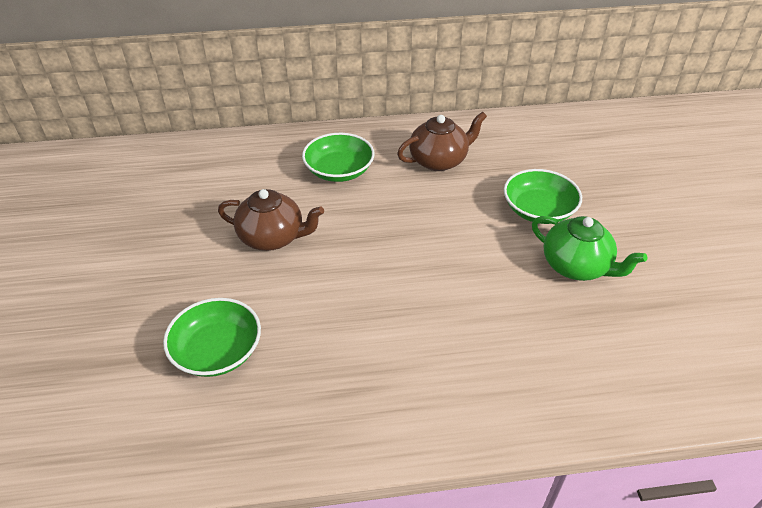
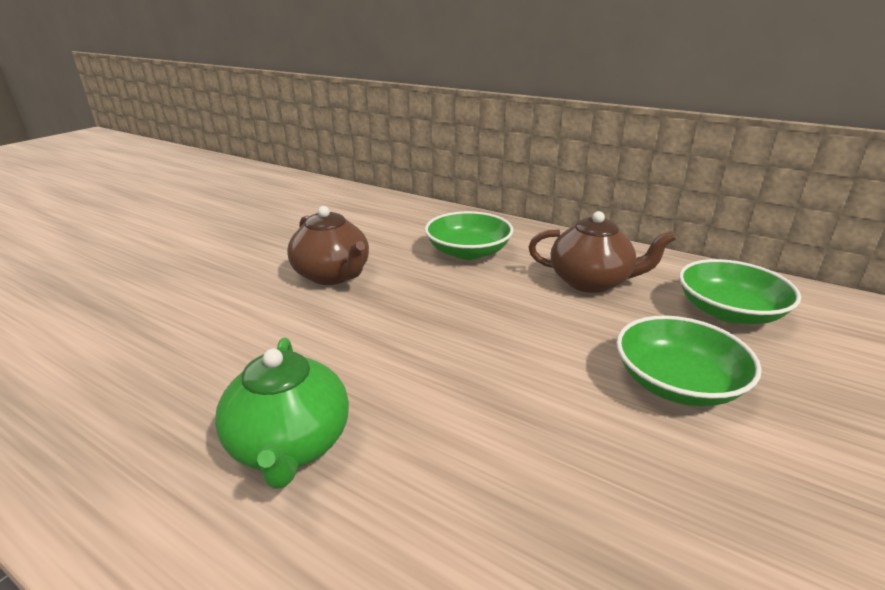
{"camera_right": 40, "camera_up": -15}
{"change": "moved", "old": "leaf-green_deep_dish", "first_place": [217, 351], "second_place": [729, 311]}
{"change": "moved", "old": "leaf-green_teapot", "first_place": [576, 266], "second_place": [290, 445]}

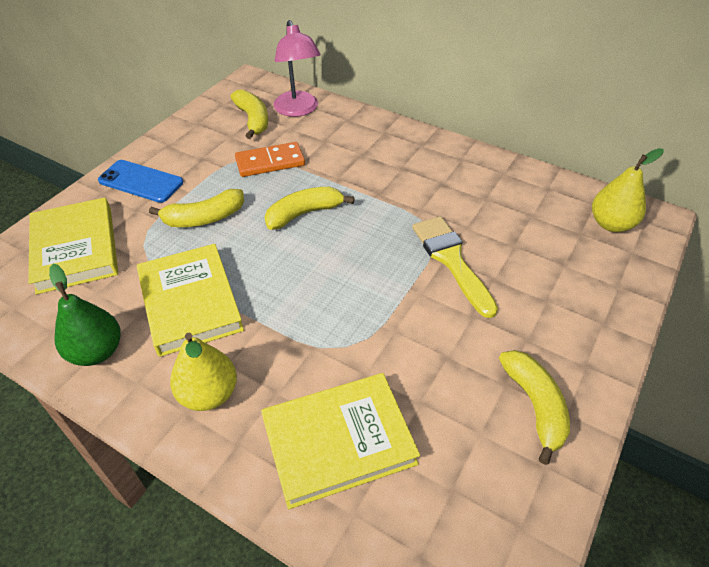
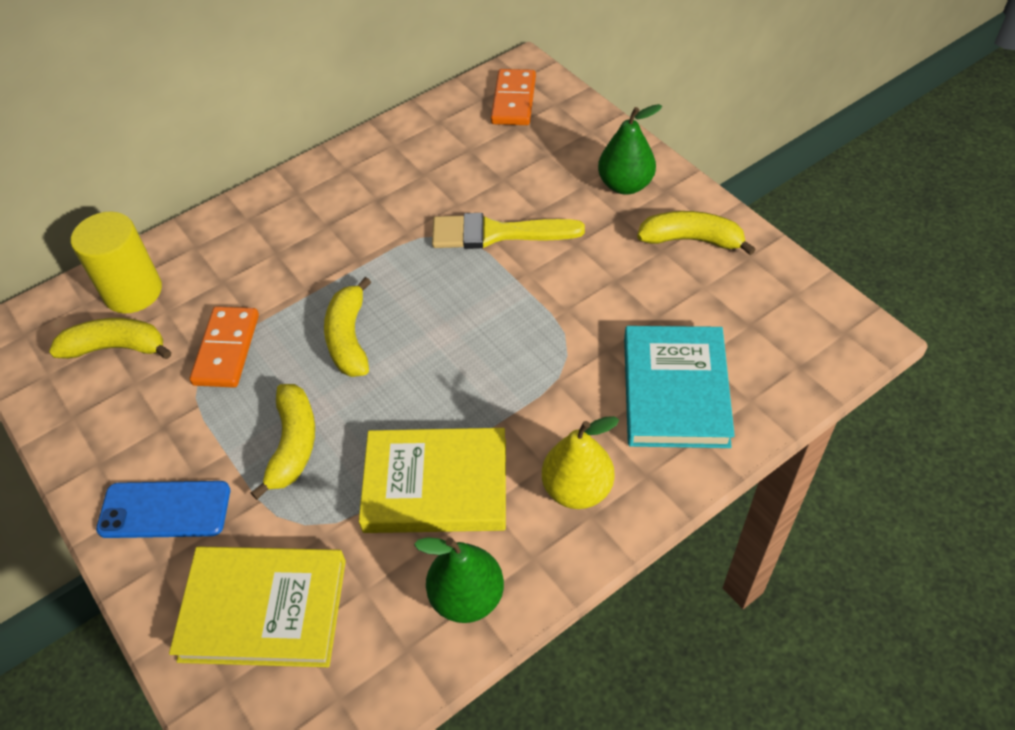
{"camera_right": -65, "camera_up": 5}
{"change": "added", "new": "leaf-green_pear_fruit", "second_place": [625, 185]}
{"change": "replaced", "old": "rosy_reading_lamp", "new": "bright_yellow_solid_cylinder", "first_place": [298, 110], "second_place": [133, 291]}
{"change": "replaced", "old": "bright_yellow_pear_fruit", "new": "orange_domino", "first_place": [611, 224], "second_place": [514, 100]}
{"change": "recoloured", "old": "bright_yellow_hardback", "new": "teal_hardback", "first_place": [338, 441], "second_place": [675, 391]}
{"change": "turned", "old": "blue_phone", "first_place": [141, 181], "second_place": [165, 510], "degrees": 45}

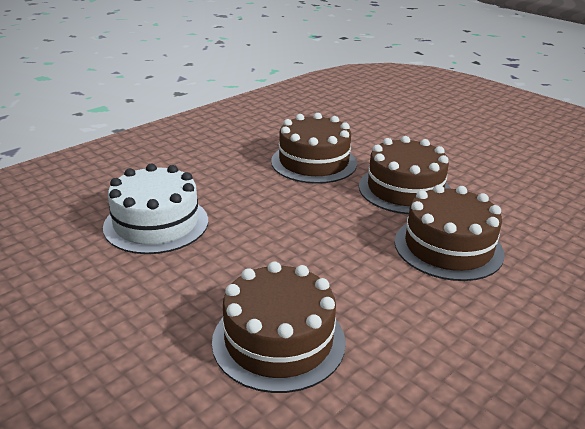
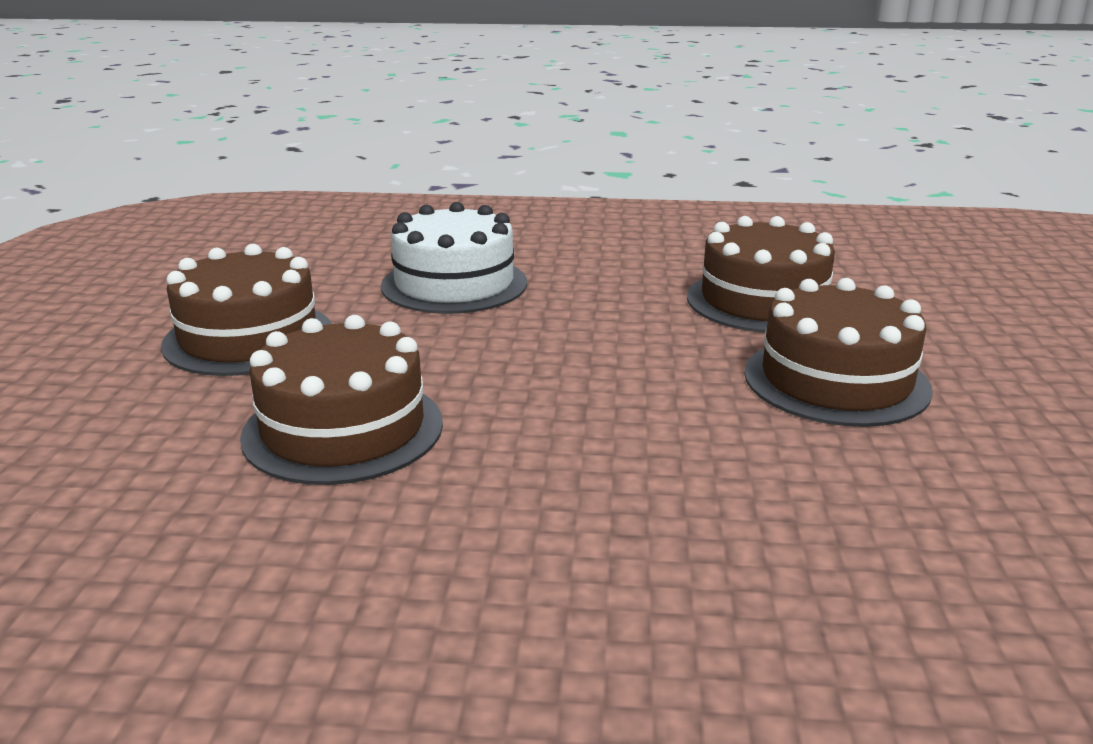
{"camera_right": 50, "camera_up": -5}
{"change": "moved", "old": "brown_layer_cake", "first_place": [448, 247], "second_place": [249, 337]}

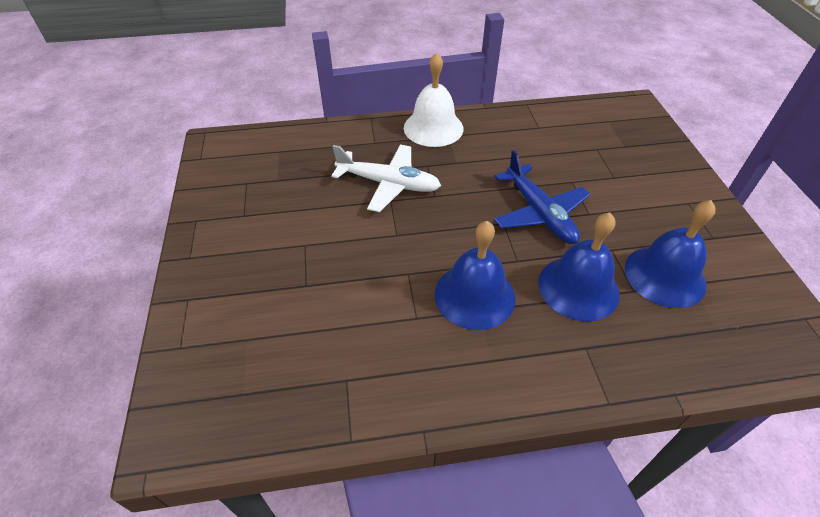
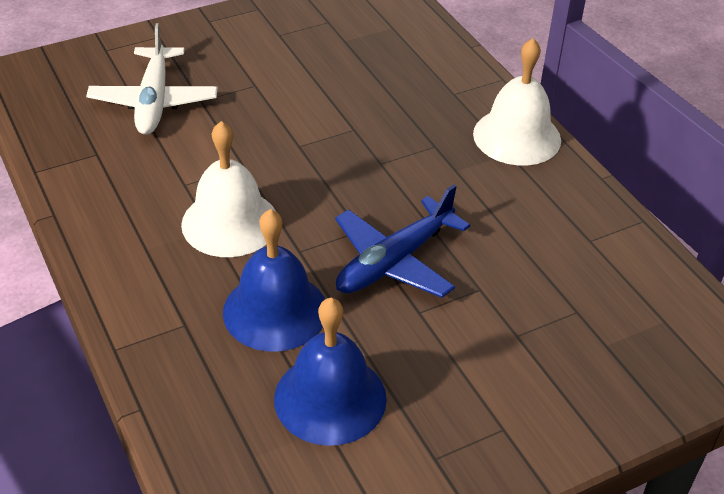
{"camera_right": 70, "camera_up": -5}
{"change": "moved", "old": "pure_white_toy_plane", "first_place": [388, 184], "second_place": [154, 101]}
{"change": "recoloured", "old": "blue_school_bell", "new": "pure_white_school_bell", "first_place": [474, 295], "second_place": [230, 222]}

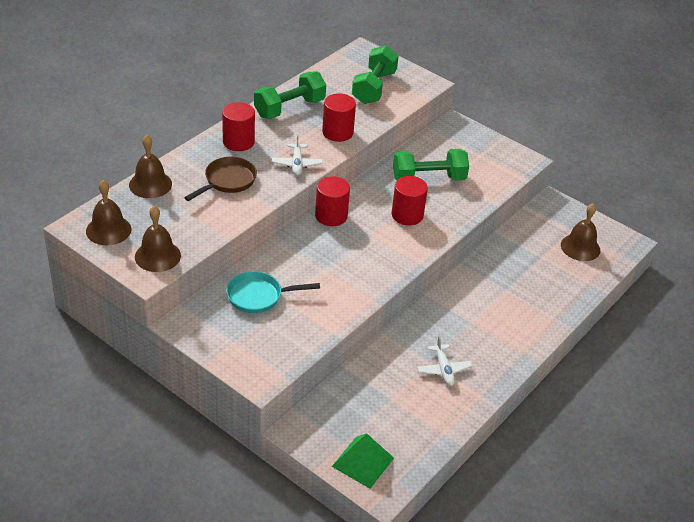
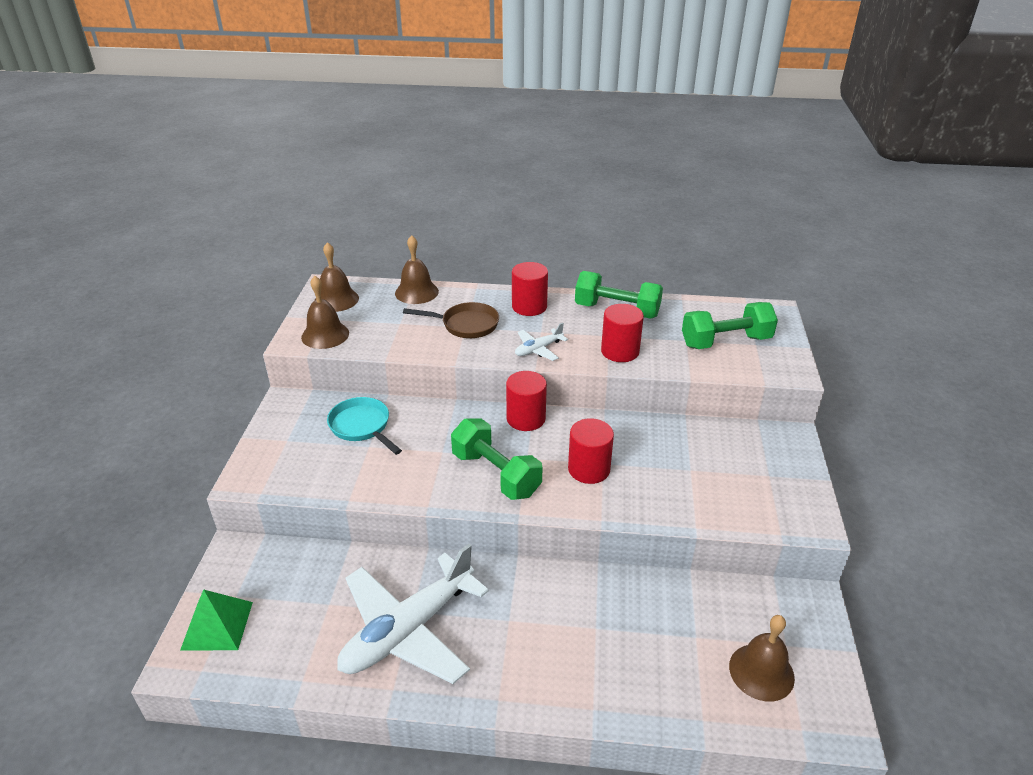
{"camera_right": 60, "camera_up": -5}
{"change": "moved", "old": "leaf-green_hand_weight", "first_place": [428, 179], "second_place": [496, 474]}
{"change": "resized", "old": "pure_white_toy_plane", "first_place": [443, 369], "second_place": [408, 630], "factor": 2.25}

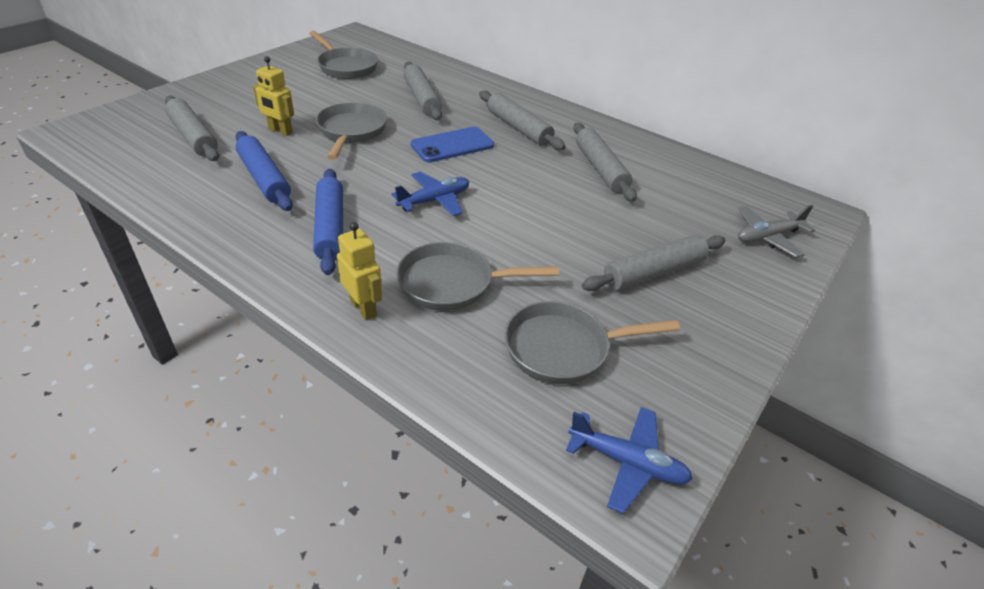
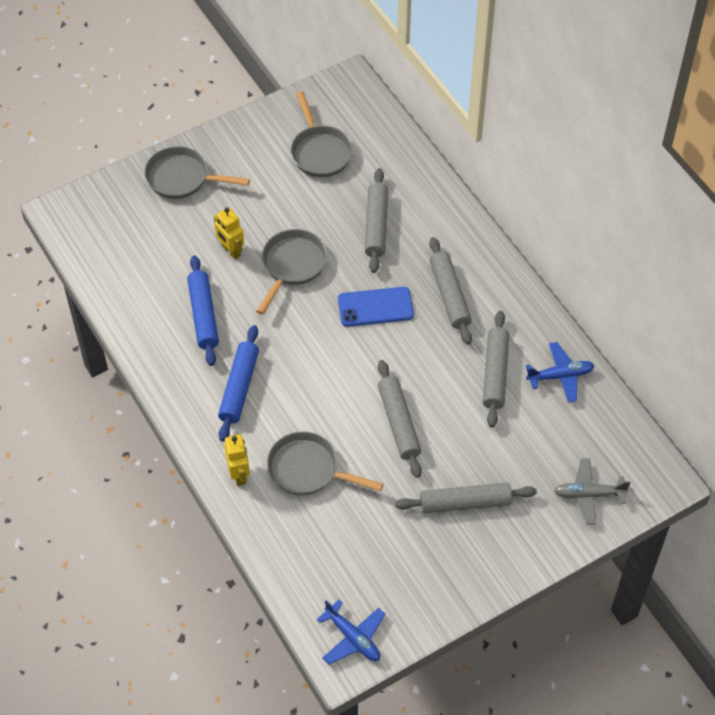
{"camera_right": 25, "camera_up": 15}
{"change": "moved", "old": "gray_dough_roller", "first_place": [193, 136], "second_place": [399, 423]}
{"change": "moved", "old": "blue_toy_plane", "first_place": [434, 201], "second_place": [560, 376]}
{"change": "moved", "old": "gray_frying_pan", "first_place": [563, 348], "second_place": [182, 178]}

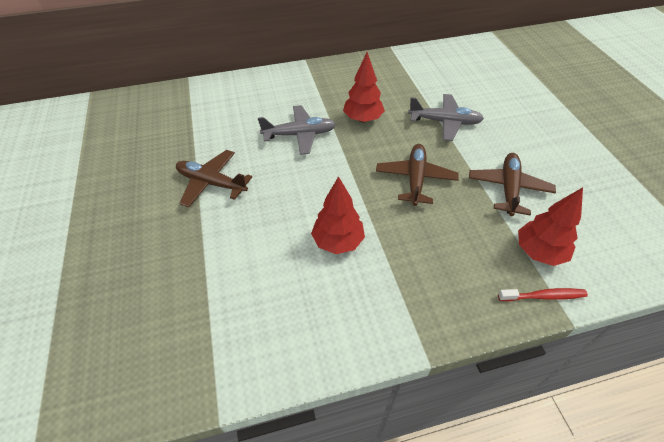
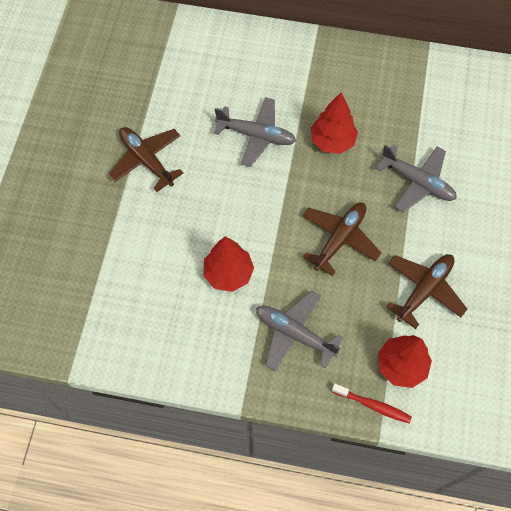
{"camera_right": 25, "camera_up": 15}
{"change": "added", "new": "gray_toy_plane", "second_place": [294, 334]}

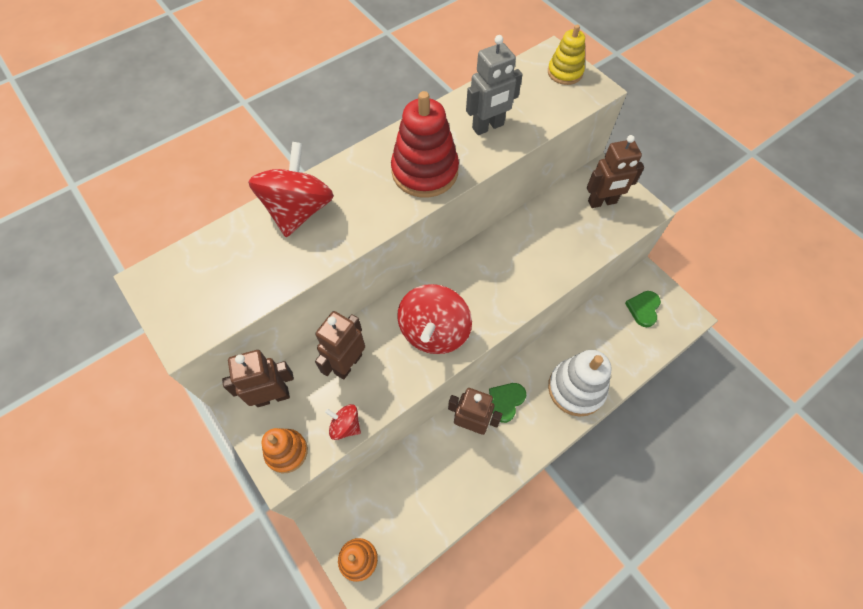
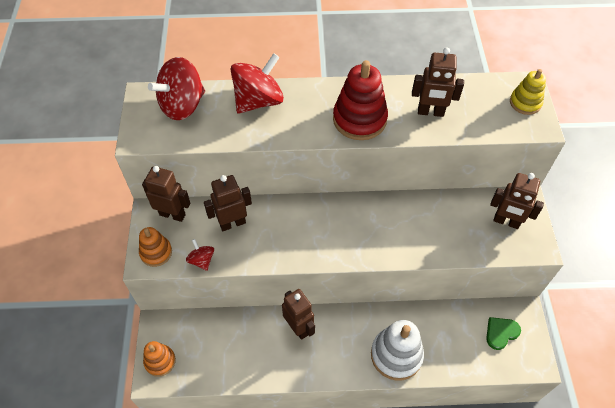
{"camera_right": 35, "camera_up": -5}
{"change": "removed", "old": "leaf-green_heart_shape", "first_place": [506, 401]}
{"change": "moved", "old": "red_whirligig", "first_place": [434, 332], "second_place": [182, 105]}
{"change": "recoloured", "old": "gray_toy_robot", "new": "brown_toy_robot", "first_place": [488, 127], "second_place": [430, 112]}

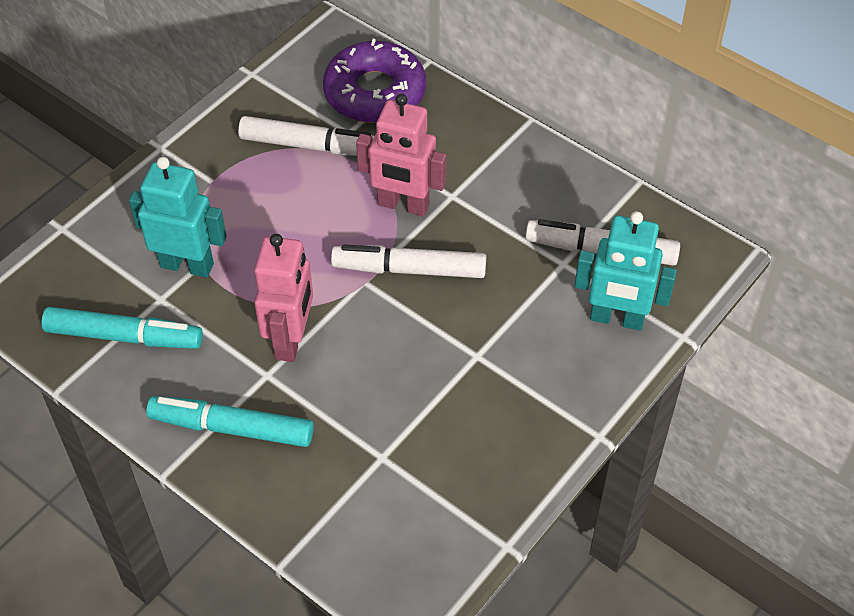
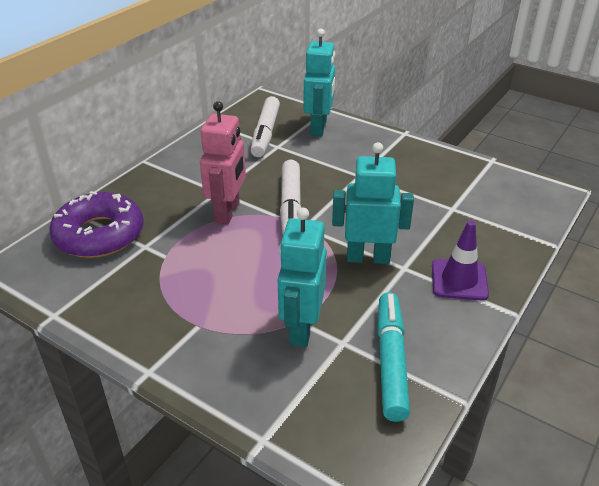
{"camera_right": -95, "camera_up": -15}
{"change": "removed", "old": "pure_white_marker", "first_place": [310, 146]}
{"change": "replaced", "old": "teal_marker", "new": "violet_road_cone", "first_place": [232, 428], "second_place": [459, 280]}
{"change": "recoloured", "old": "rosy_toy_robot", "new": "teal_toy_robot", "first_place": [291, 339], "second_place": [368, 258]}

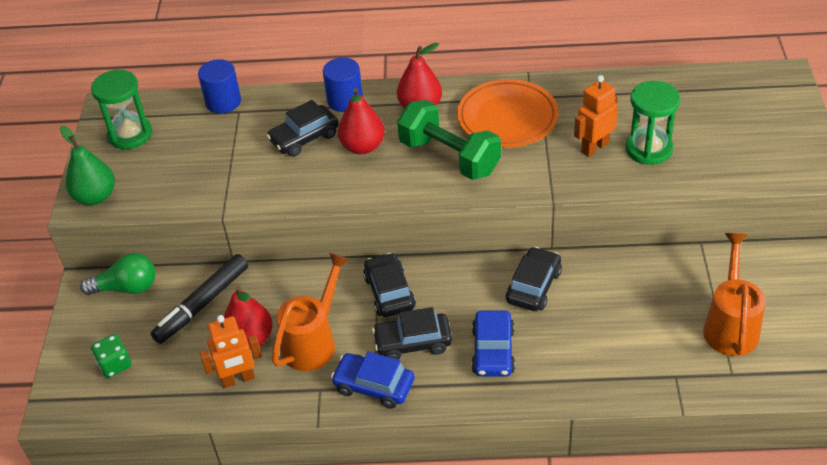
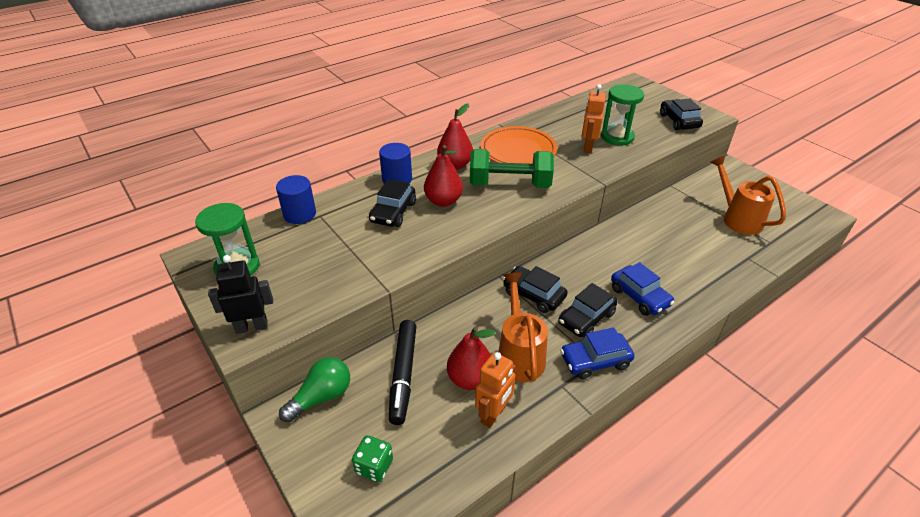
{"camera_right": -40, "camera_up": -5}
{"change": "moved", "old": "ebony_car", "first_place": [534, 286], "second_place": [679, 121]}
{"change": "replaced", "old": "leaf-green_pear_fruit", "new": "ebony_toy_robot", "first_place": [95, 197], "second_place": [252, 327]}

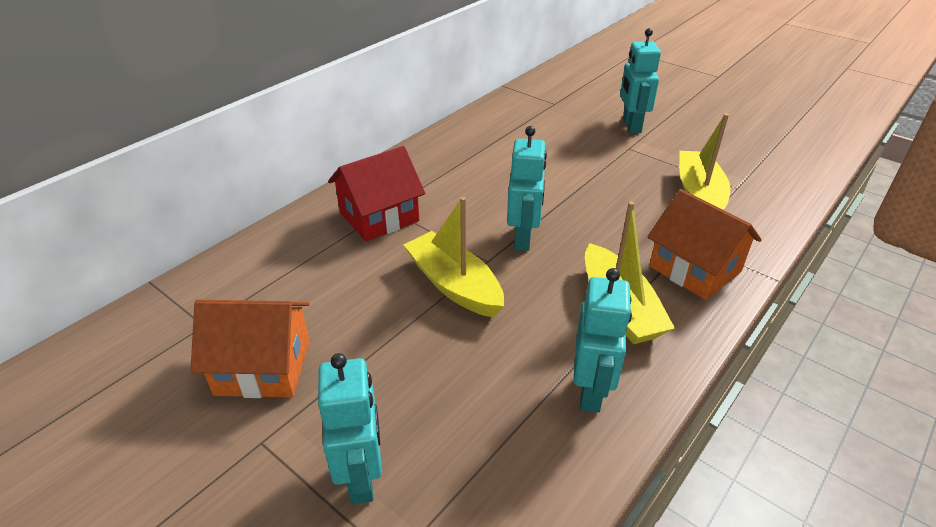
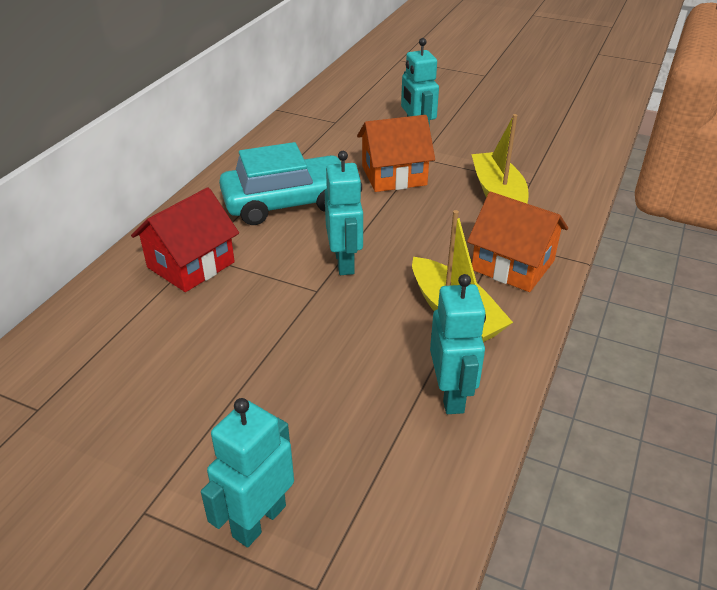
{"camera_right": -15, "camera_up": 0}
{"change": "removed", "old": "bright_yellow_sailboat", "first_place": [454, 285]}
{"change": "added", "new": "teal_car", "second_place": [287, 202]}
{"change": "moved", "old": "orange_toy_house", "first_place": [263, 367], "second_place": [394, 175]}
{"change": "turned", "old": "teal_toy_robot", "first_place": [362, 476], "second_place": [259, 521], "degrees": -120}

